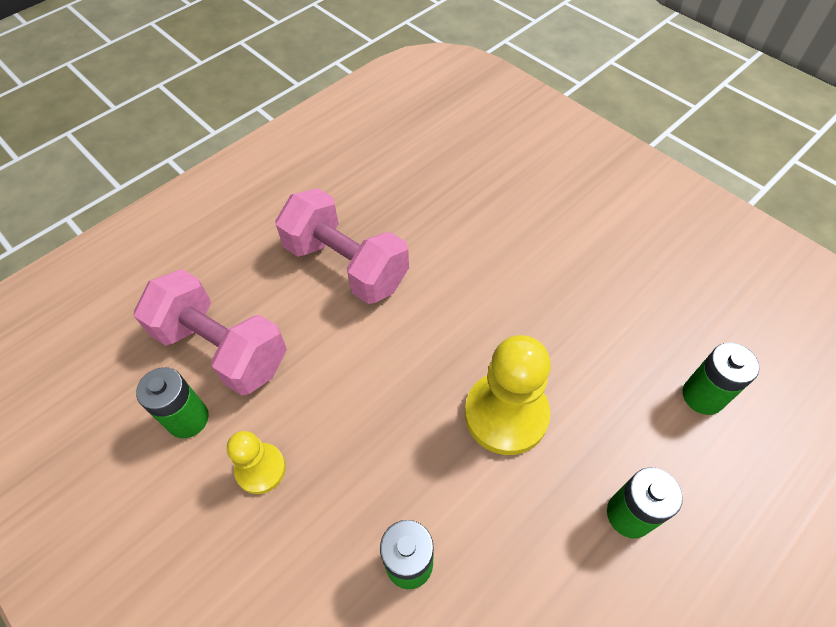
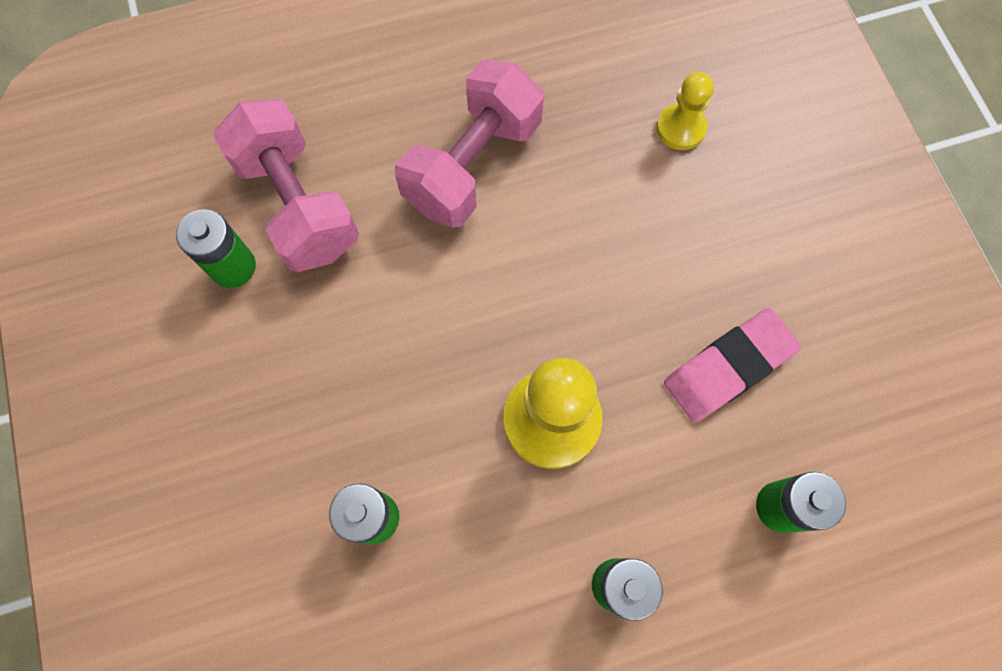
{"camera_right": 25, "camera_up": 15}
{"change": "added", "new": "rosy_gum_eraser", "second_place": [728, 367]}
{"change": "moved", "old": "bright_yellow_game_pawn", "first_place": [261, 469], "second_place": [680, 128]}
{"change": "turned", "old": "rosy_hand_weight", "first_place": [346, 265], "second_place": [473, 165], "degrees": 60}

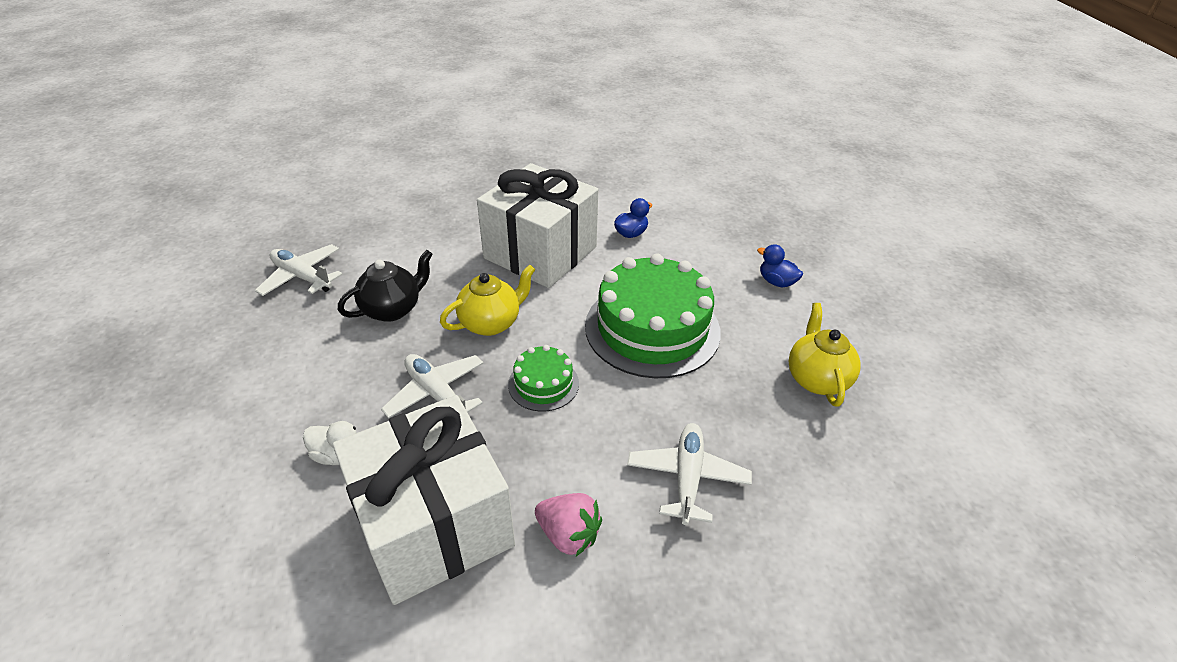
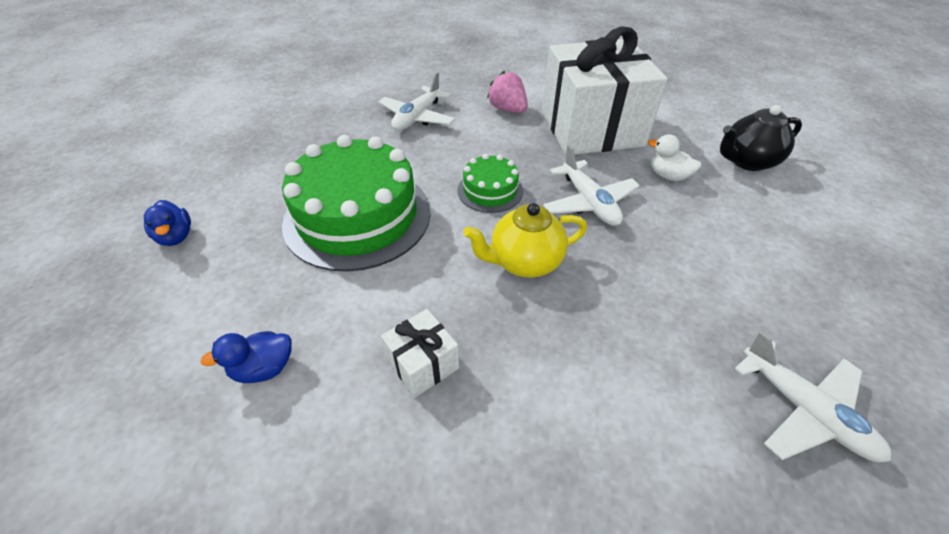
{"camera_right": -160, "camera_up": 5}
{"change": "removed", "old": "bright_yellow_teapot", "first_place": [816, 379]}
{"change": "moved", "old": "ebony_teapot", "first_place": [393, 309], "second_place": [747, 161]}
{"change": "resized", "old": "pure_white_gift", "first_place": [540, 252], "second_place": [422, 364], "factor": 0.4}

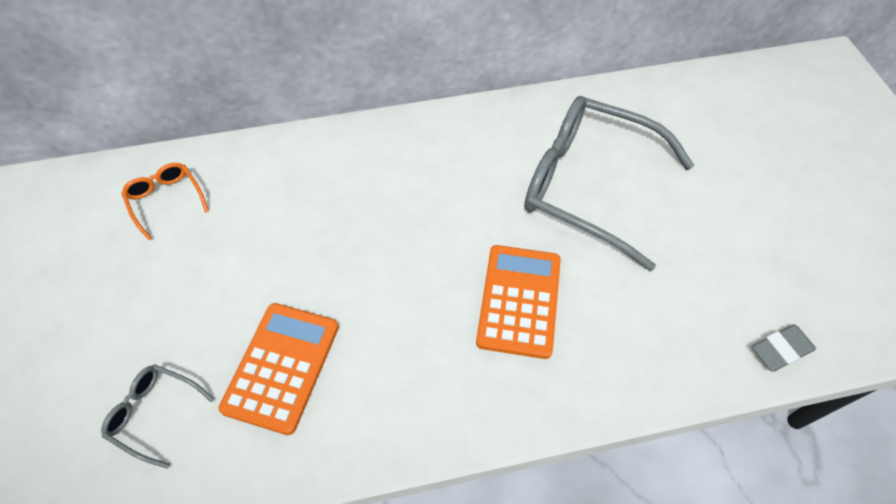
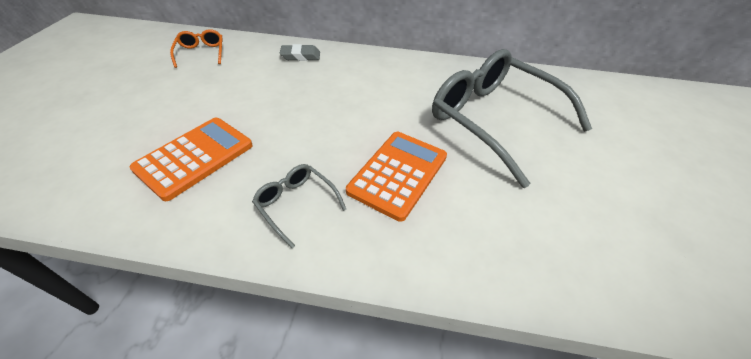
{"camera_right": 20, "camera_up": -10}
{"change": "moved", "old": "gray_eyeglasses", "first_place": [155, 414], "second_place": [296, 204]}
{"change": "moved", "old": "gray_gum_eraser", "first_place": [780, 350], "second_place": [300, 56]}

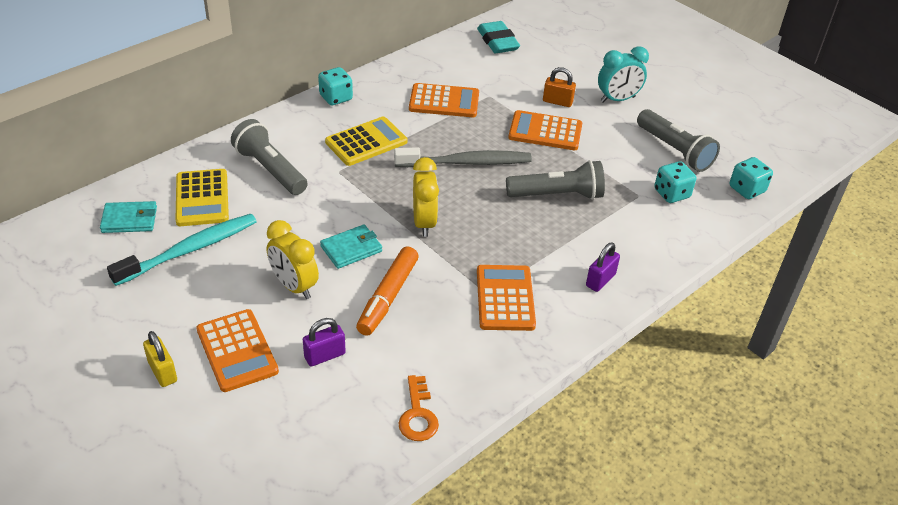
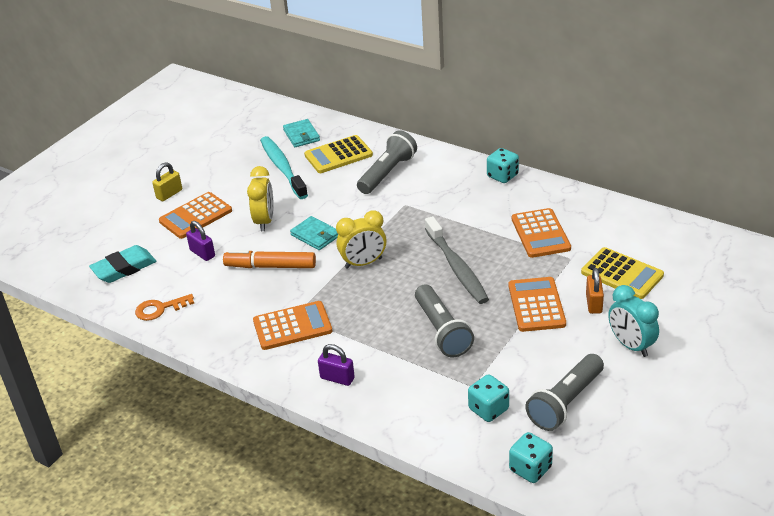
{"camera_right": 80, "camera_up": -5}
{"change": "moved", "old": "bright_yellow_pocket_calculator", "first_place": [366, 142], "second_place": [622, 274]}
{"change": "moved", "old": "teal_gum_eraser", "first_place": [497, 41], "second_place": [124, 268]}
{"change": "turned", "old": "teal_dental_brush", "first_place": [190, 250], "second_place": [282, 168], "degrees": -150}
{"change": "turned", "old": "bright_yellow_clock", "first_place": [294, 286], "second_place": [264, 221], "degrees": 150}

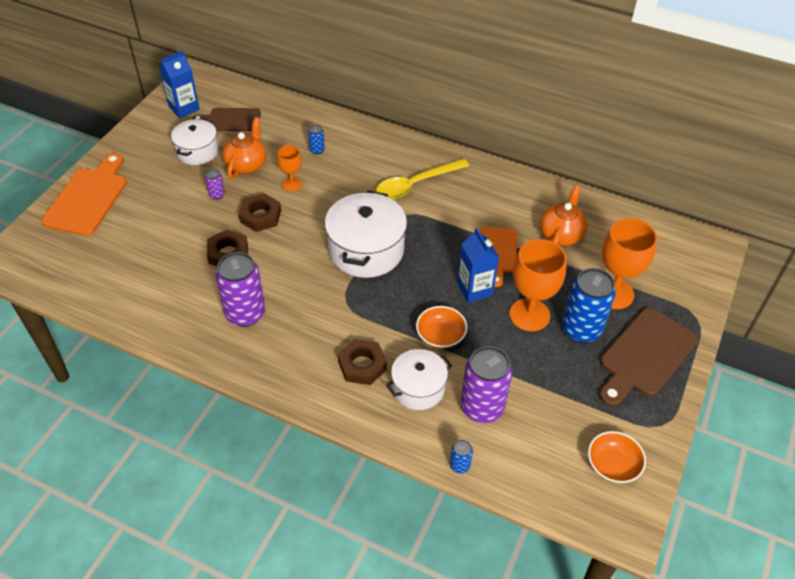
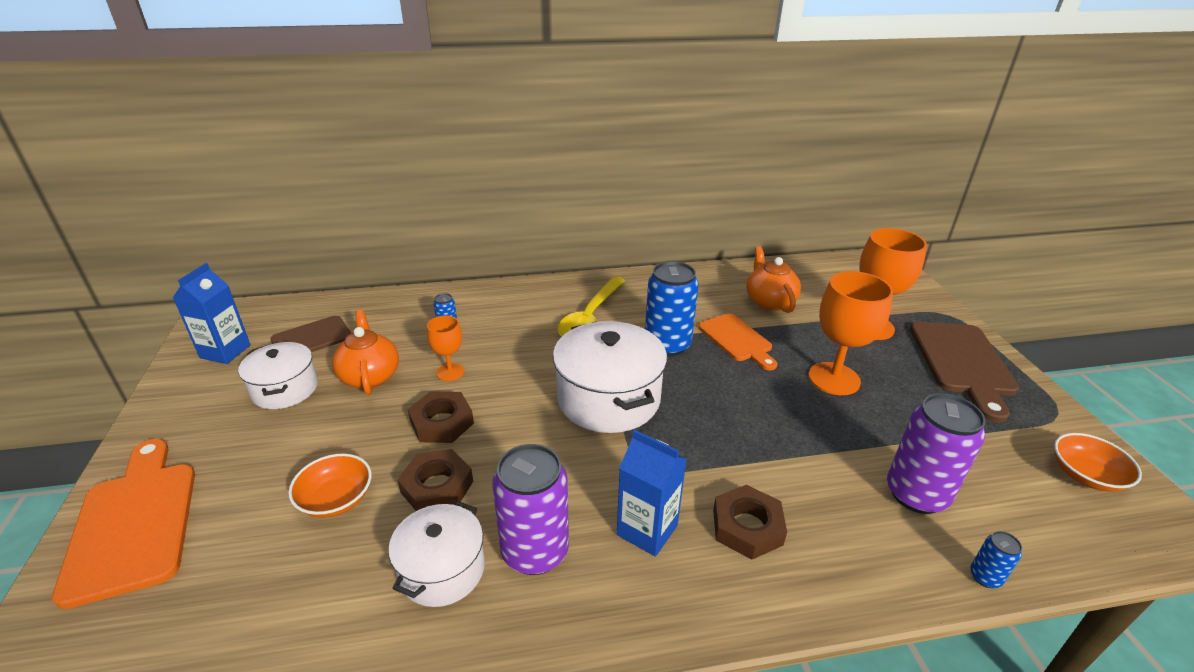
{"camera_right": -35, "camera_up": -15}
{"change": "removed", "old": "violet_can", "first_place": [217, 195]}
{"change": "moved", "old": "pure_white_pot", "first_place": [418, 388], "second_place": [442, 569]}
{"change": "moved", "old": "orange_deep_dish", "first_place": [440, 335], "second_place": [336, 499]}
{"change": "moved", "old": "blue_juice_carton", "first_place": [474, 289], "second_place": [647, 530]}
{"change": "moved", "old": "blue_can", "first_place": [581, 329], "second_place": [667, 345]}

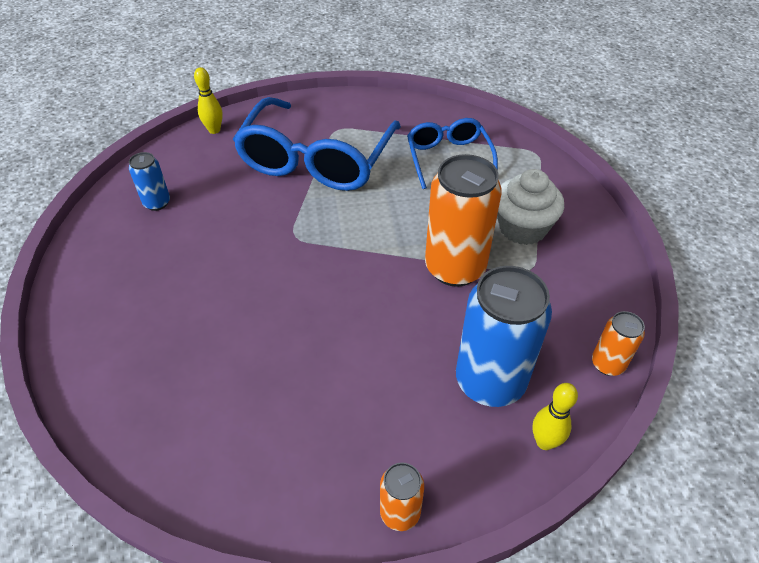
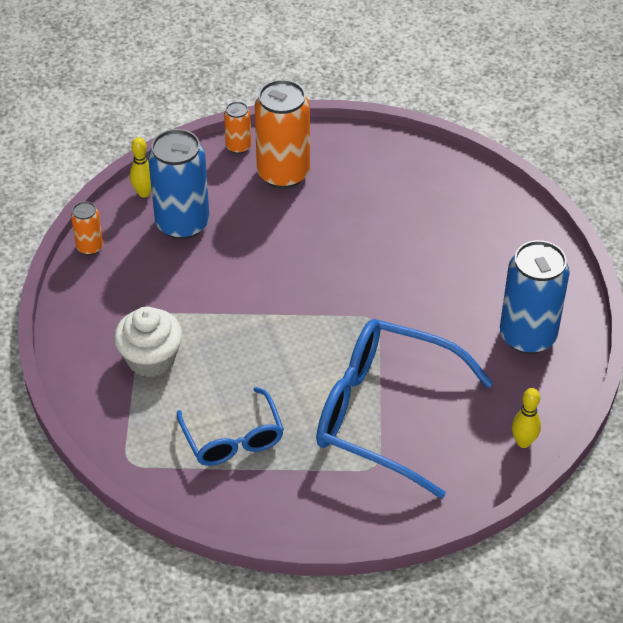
{"camera_right": 170, "camera_up": 0}
{"change": "moved", "old": "orange_can", "first_place": [455, 268], "second_place": [283, 174]}
{"change": "turned", "old": "blue_eyeglasses", "first_place": [316, 160], "second_place": [384, 413], "degrees": -75}
{"change": "resized", "old": "blue_can", "first_place": [157, 203], "second_place": [527, 336], "factor": 2.03}

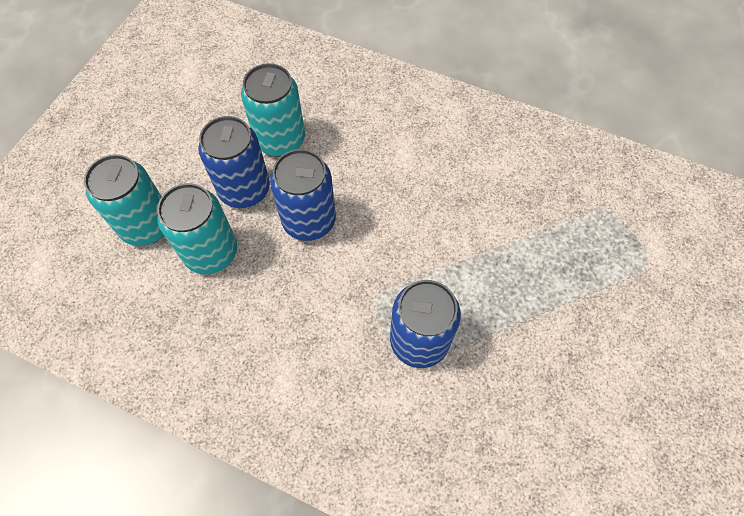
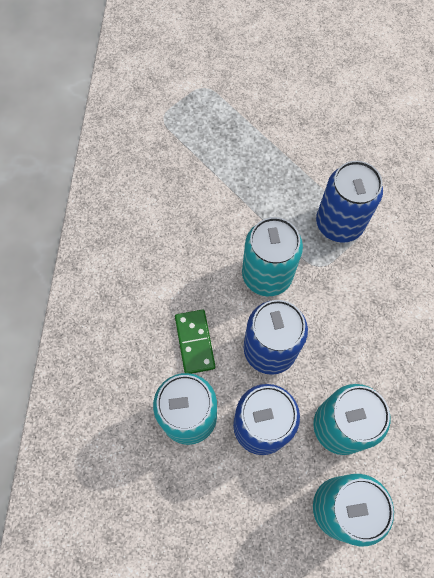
{"camera_right": -110, "camera_up": 5}
{"change": "added", "new": "leaf-green_domino", "second_place": [194, 342]}
{"change": "added", "new": "teal_can", "second_place": [267, 275]}

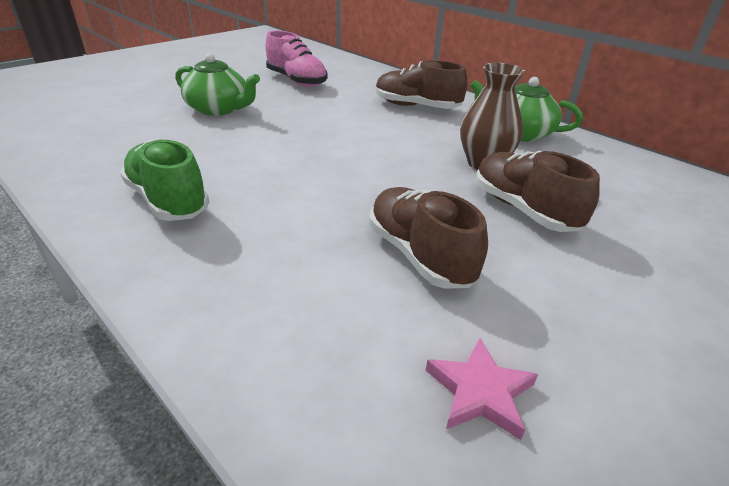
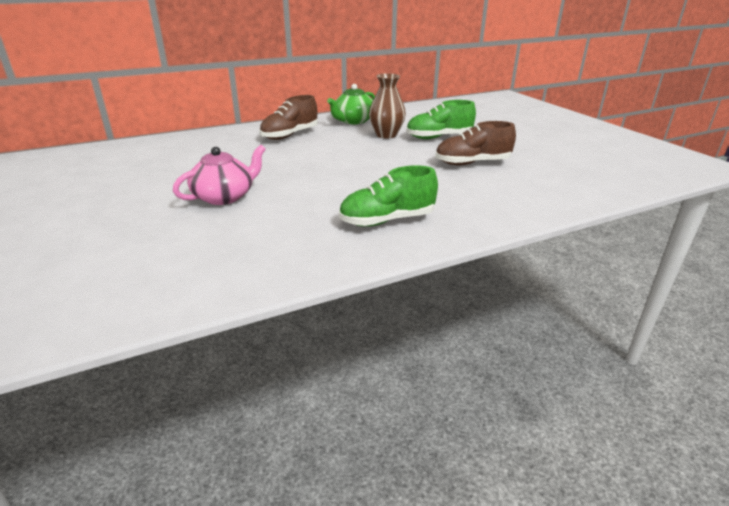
{"camera_right": -70, "camera_up": -5}
{"change": "removed", "old": "rosy_lace-up_shoe", "first_place": [296, 81]}
{"change": "removed", "old": "rosy_star", "first_place": [480, 392]}
{"change": "recoloured", "old": "leaf-green_teapot", "new": "rosy_teapot", "first_place": [219, 109], "second_place": [225, 196]}
{"change": "recoloured", "old": "brown_lace-up_shoe", "new": "leaf-green_lace-up_shoe", "first_place": [523, 209], "second_place": [439, 137]}

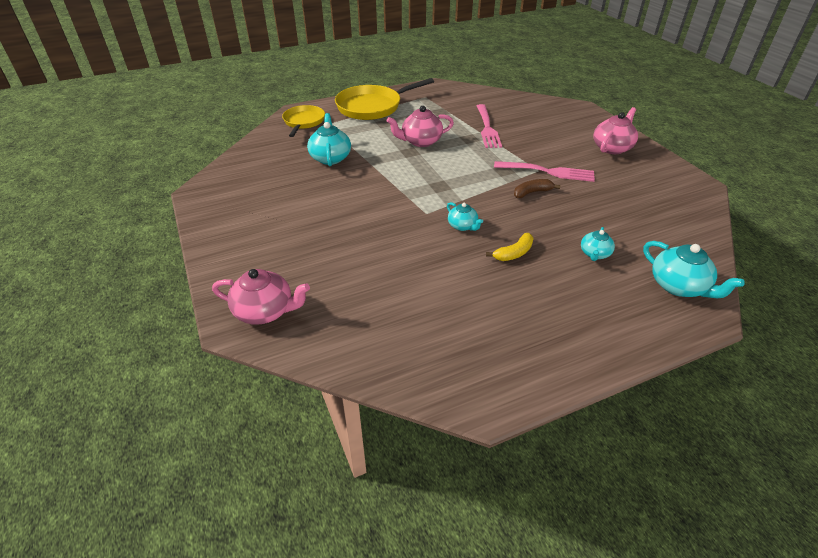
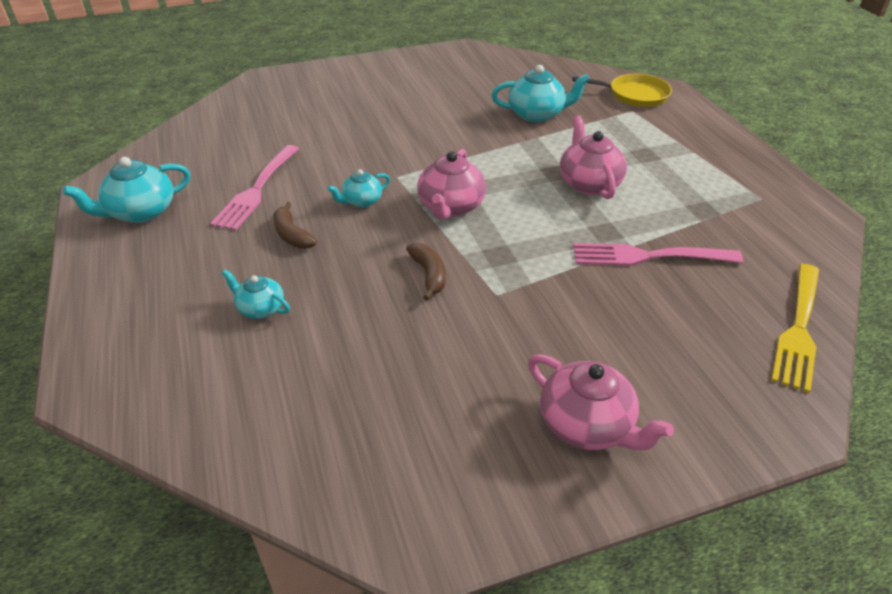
{"camera_right": 95, "camera_up": 0}
{"change": "removed", "old": "bright_yellow_frying_pan", "first_place": [372, 107]}
{"change": "added", "new": "bright_yellow_table_fork", "second_place": [798, 328]}
{"change": "moved", "old": "rosy_teapot", "first_place": [265, 311], "second_place": [451, 207]}
{"change": "moved", "old": "rosy_table_fork", "first_place": [547, 172], "second_place": [257, 189]}
{"change": "moved", "old": "teal_teapot", "first_place": [679, 286], "second_place": [141, 212]}
{"change": "recoloured", "old": "bright_yellow_toy_banana", "new": "brown_toy_banana", "first_place": [514, 253], "second_place": [292, 235]}

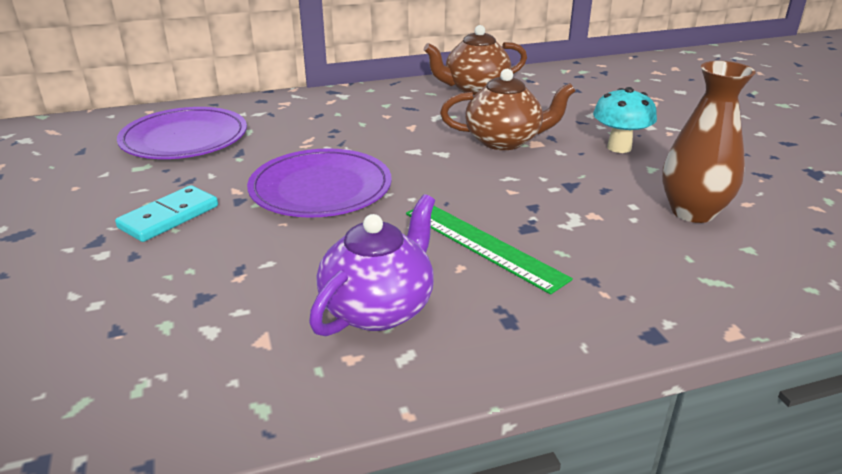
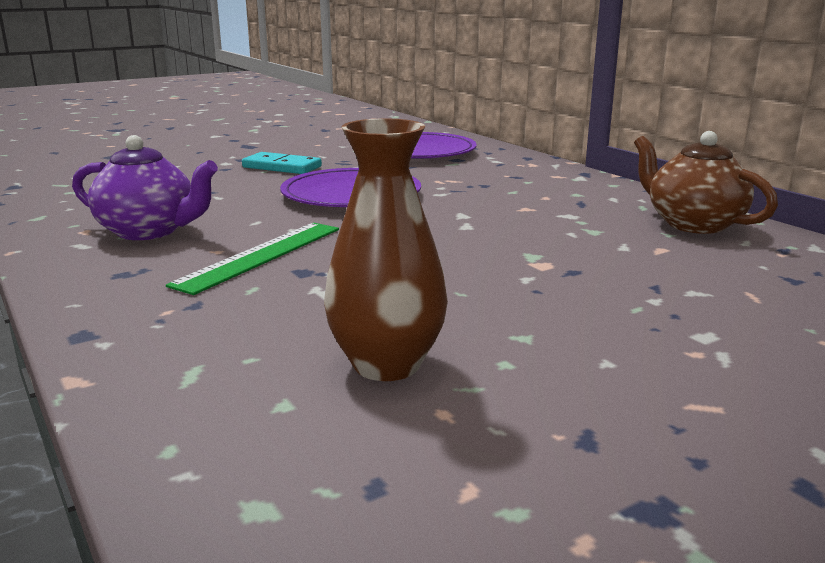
{"camera_right": 75, "camera_up": -10}
{"change": "removed", "old": "brown_teapot", "first_place": [504, 141]}
{"change": "removed", "old": "teal_toadstool", "first_place": [619, 147]}

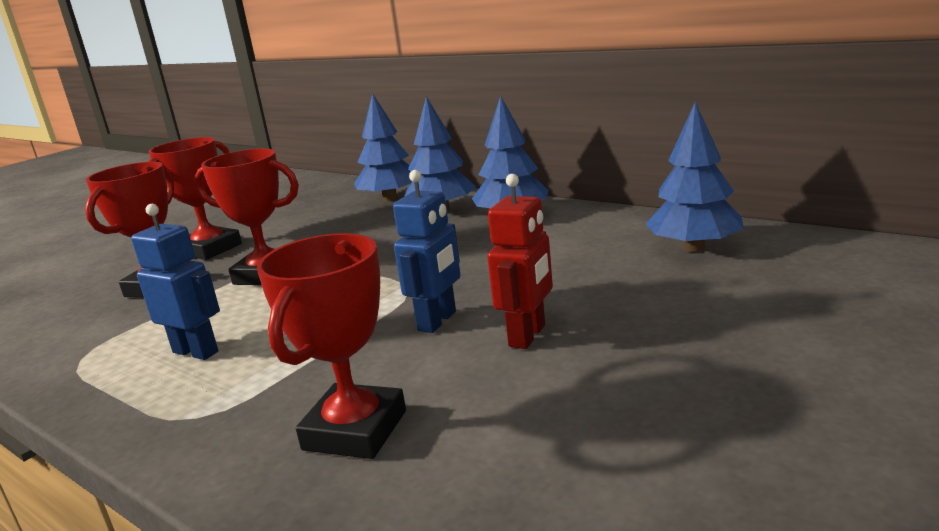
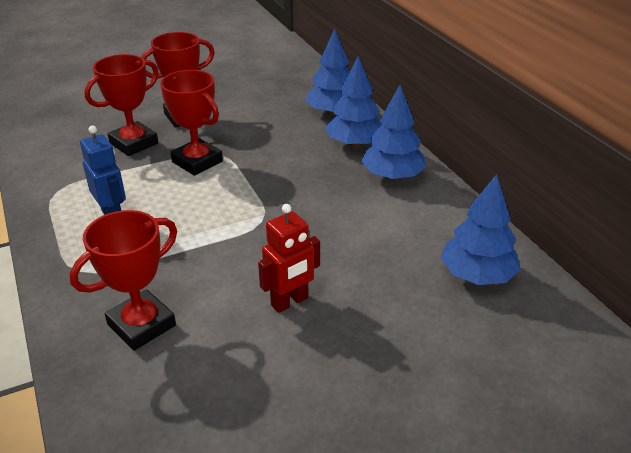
{"camera_right": 25, "camera_up": 15}
{"change": "removed", "old": "blue_toy_robot", "first_place": [437, 321]}

